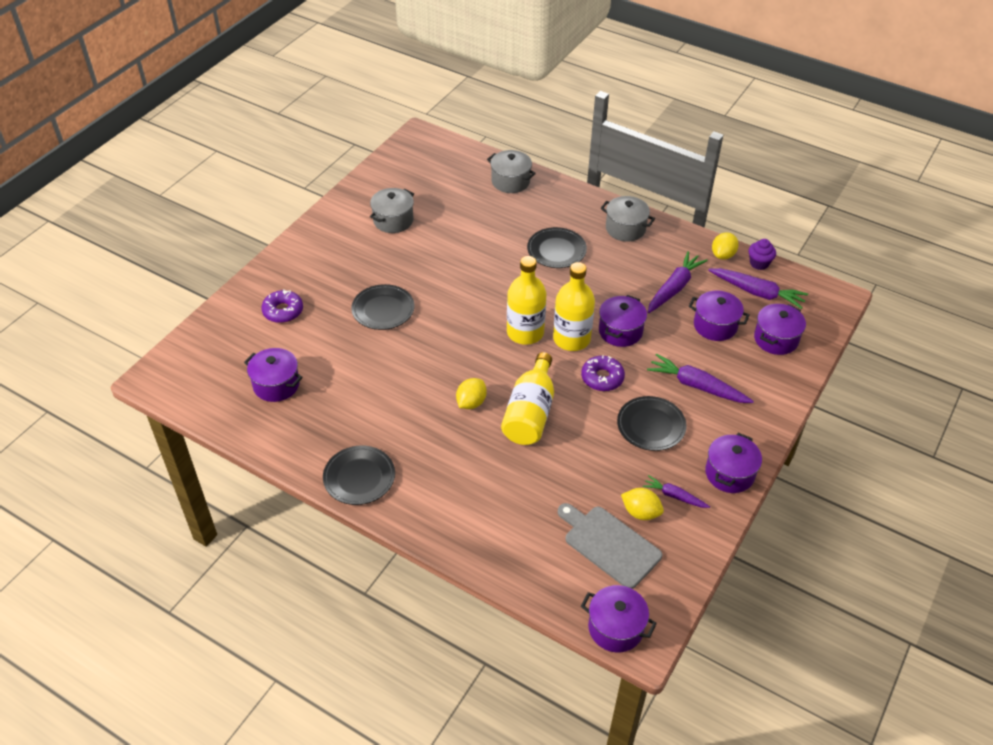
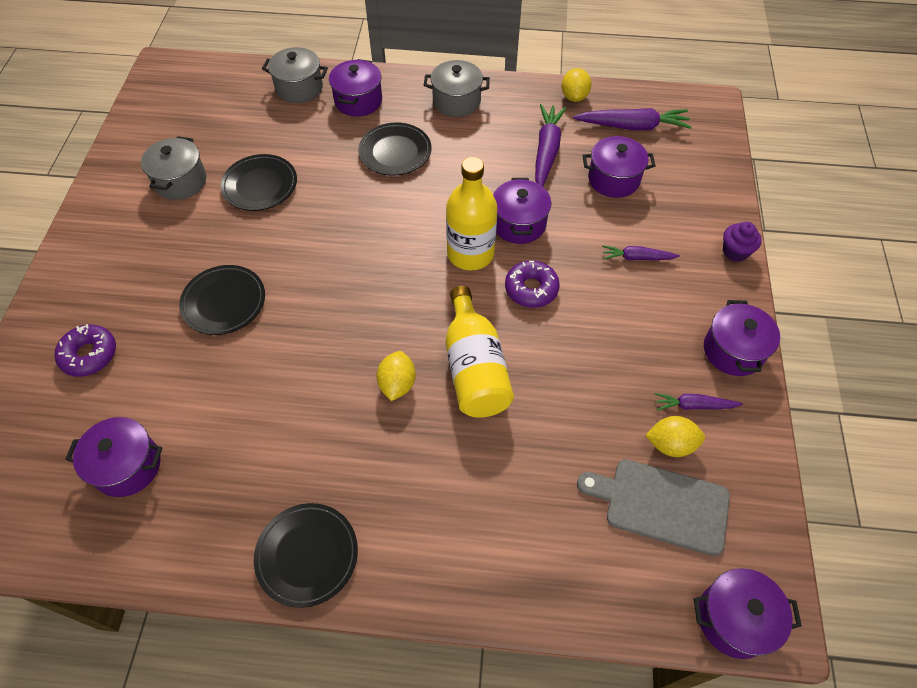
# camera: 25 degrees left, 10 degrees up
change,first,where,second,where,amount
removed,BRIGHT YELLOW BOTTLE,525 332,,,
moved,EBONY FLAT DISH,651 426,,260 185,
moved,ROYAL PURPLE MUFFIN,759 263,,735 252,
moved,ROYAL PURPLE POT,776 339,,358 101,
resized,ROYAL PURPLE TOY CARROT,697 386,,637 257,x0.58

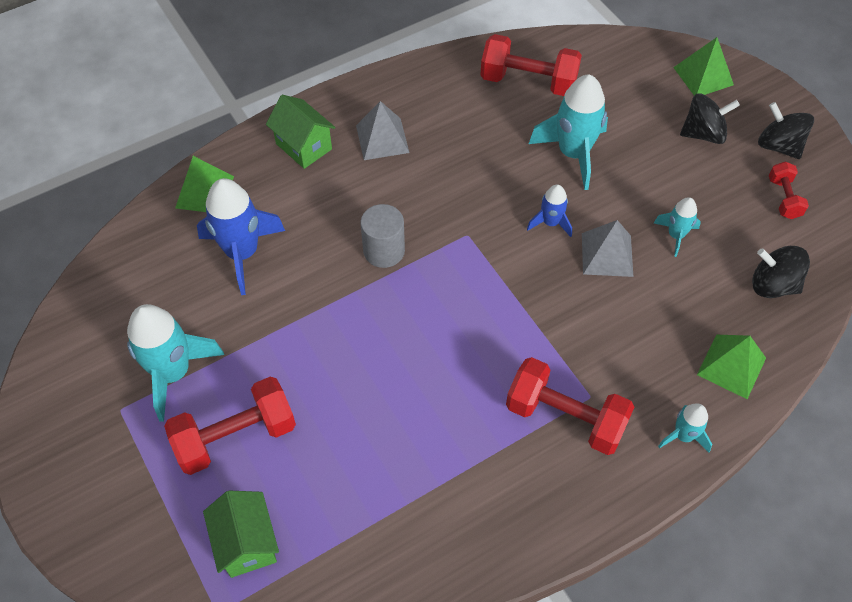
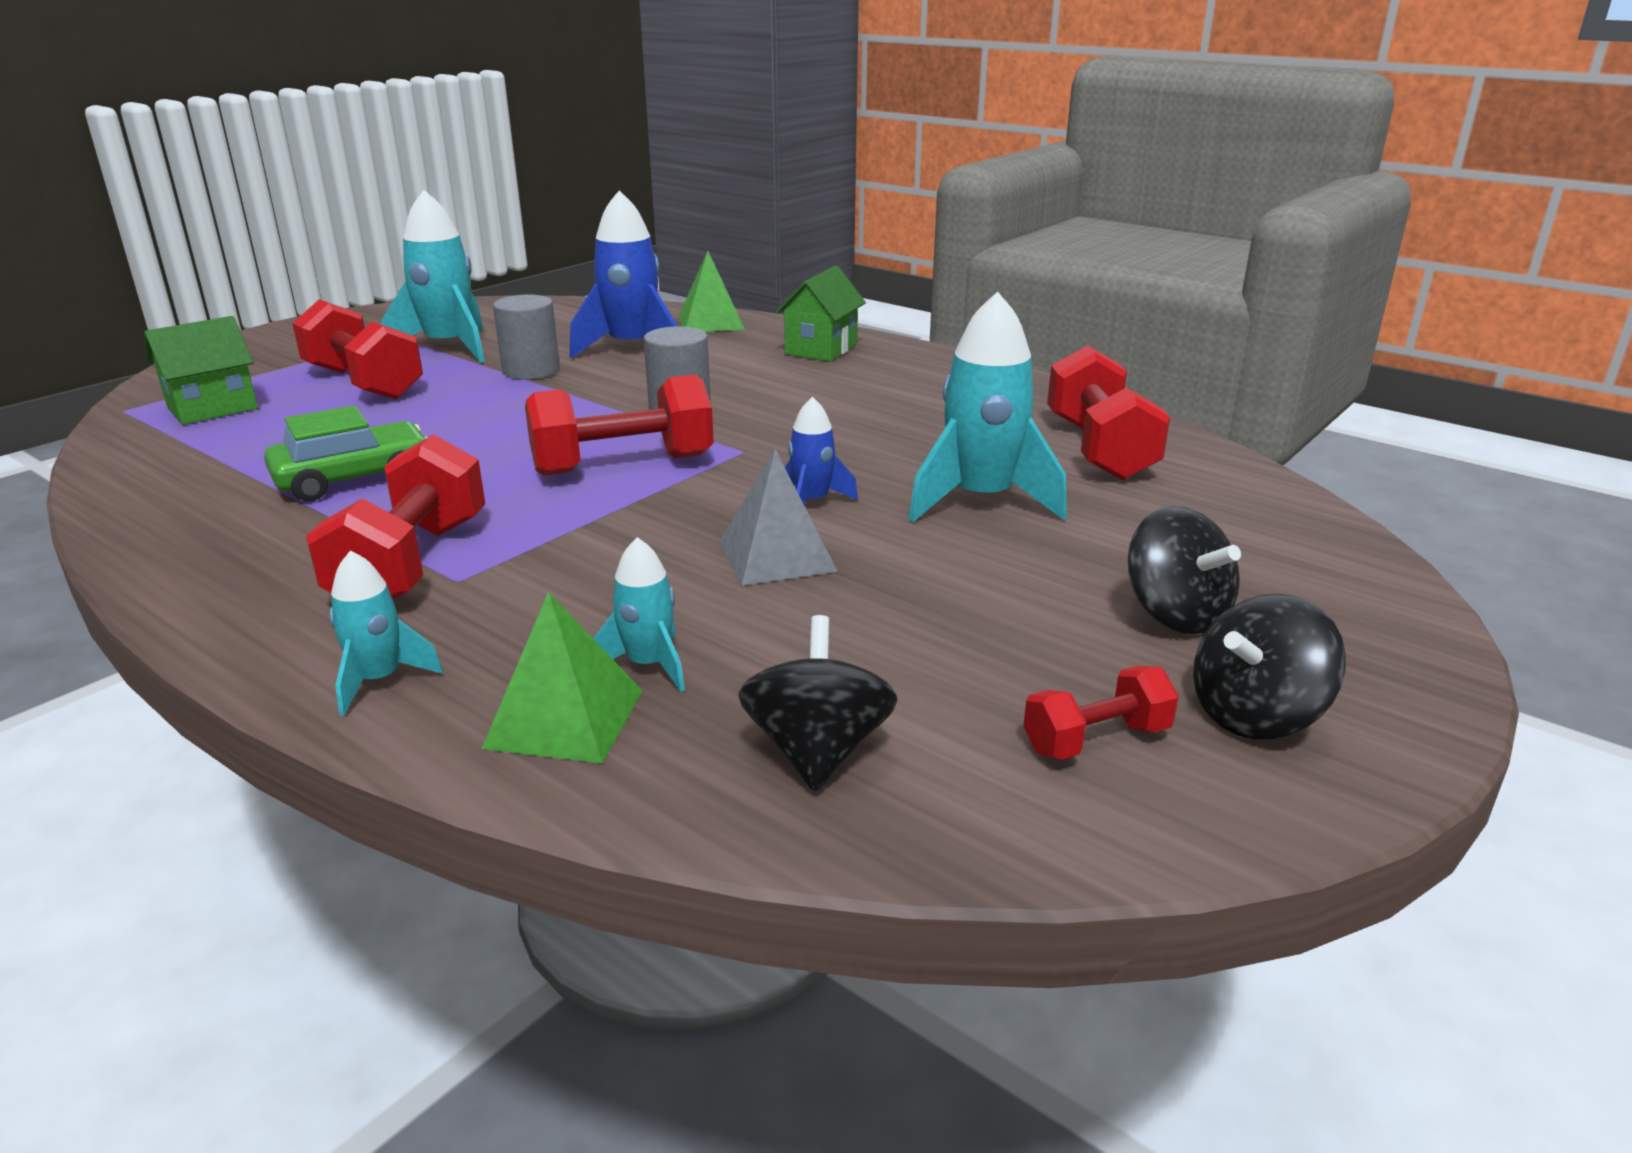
# camera: 70 degrees right, 30 degrees down
change,first,where,second,where,amount
removed,GRAY SOLID PYRAMID,382 139,,,
removed,GREEN SOLID PYRAMID,703 76,,,
added,,,GREEN CAR,354 478,
added,,,GRAY CYLINDER,531 370,
added,,,RED DUMBBELL,623 465,
moved,AQUA ROCKET,675 235,,648 665,
turned,EBONY TOY TOP,778 146,,1255 715,150 degrees counterclockwise

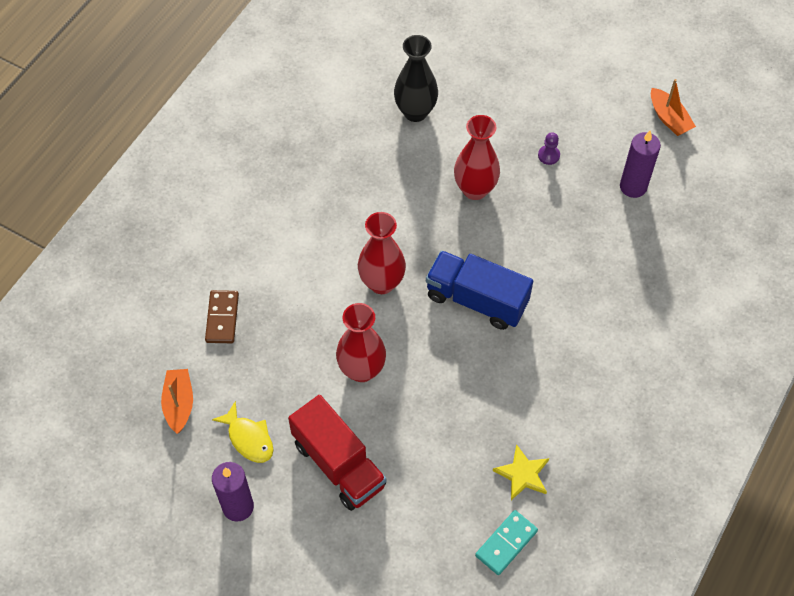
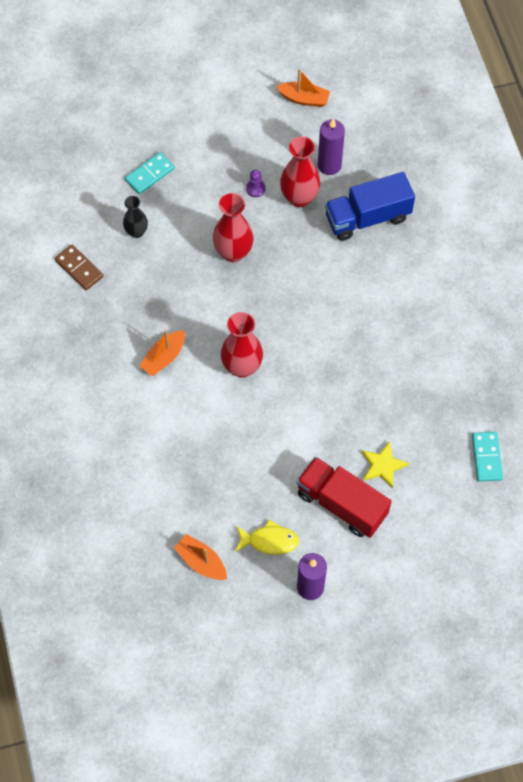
# camera: 45 degrees left, 5 degrees up
change,first,where,second,where,amount
added,,,AQUA DOMINO,149 174,
added,,,ORANGE TOY BOAT,163 357,
moved,RUSSET DOMINO,222 318,,79 268,
moved,RED VASE,361 370,,299 198,
moved,COBALT TOY TRUCK,476 300,,367 217,
moved,BRIGHT YELLOW STAR SHAPE,522 474,,383 465,
turned,RED TOY TRUCK,339 464,,341 504,150 degrees counterclockwise
resized,EBONY VASE,415 112,,136 232,x0.62

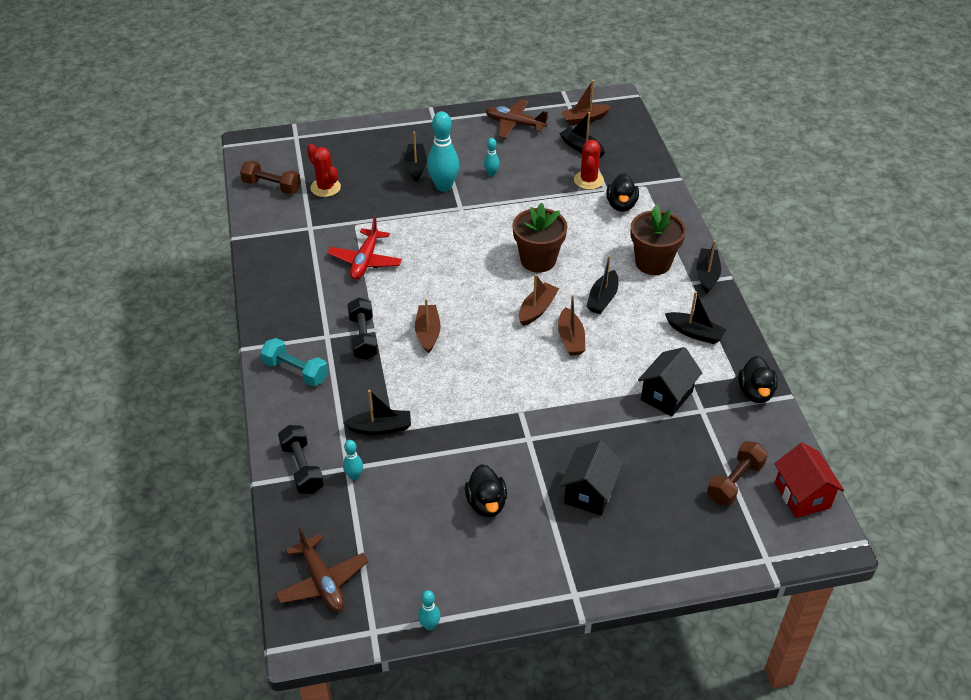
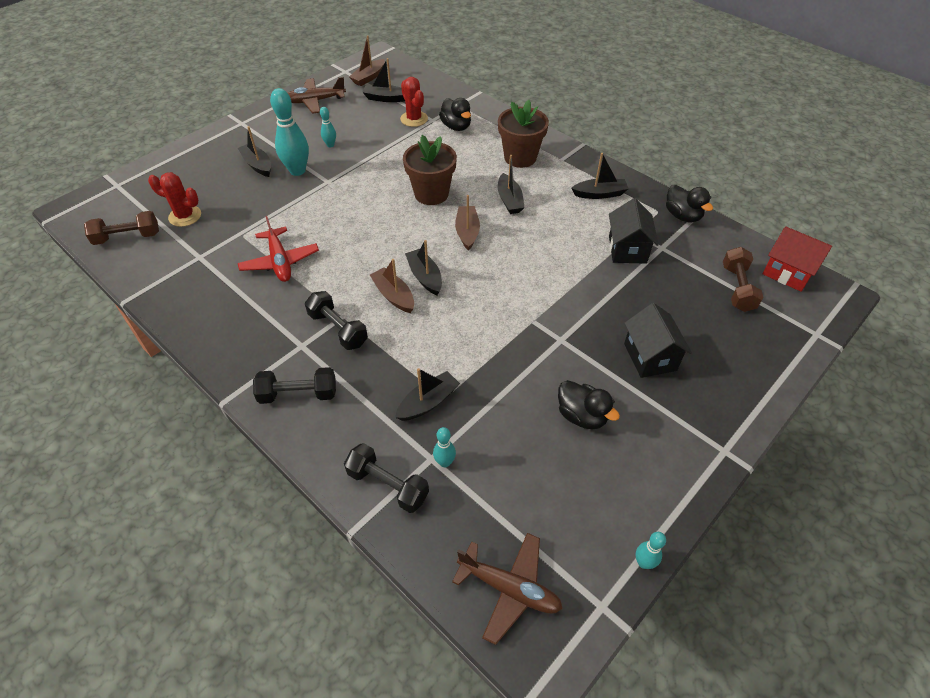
# camera: 35 degrees left, 5 degrees up
change,first,where,second,where,amount
removed,RUSSET TOY BOAT,570 339,,,
moved,EBONY TOY BOAT,707 275,,425 277,
recoloured,AQUA DUMBBELL,295 371,EBONY DUMBBELL,298 394,

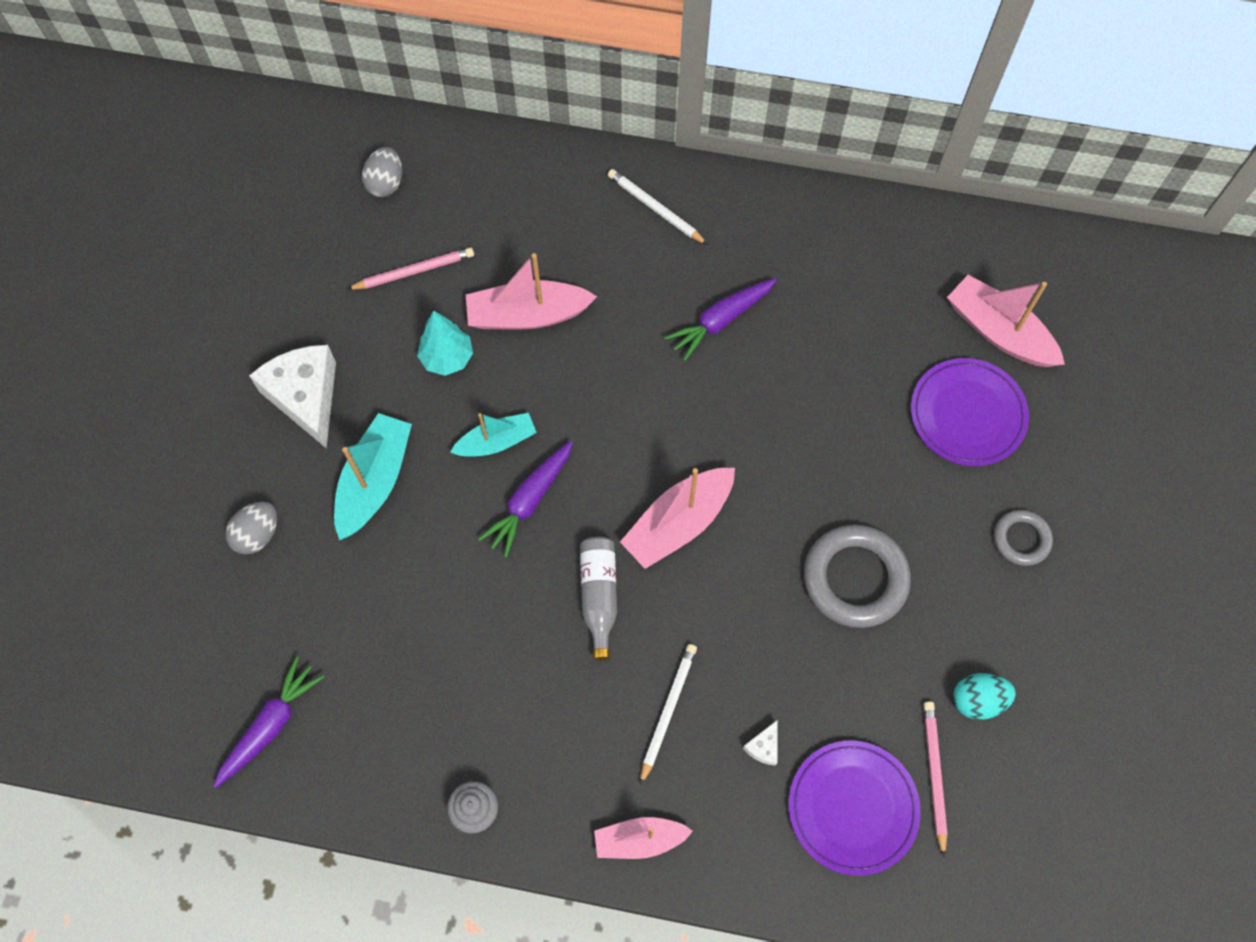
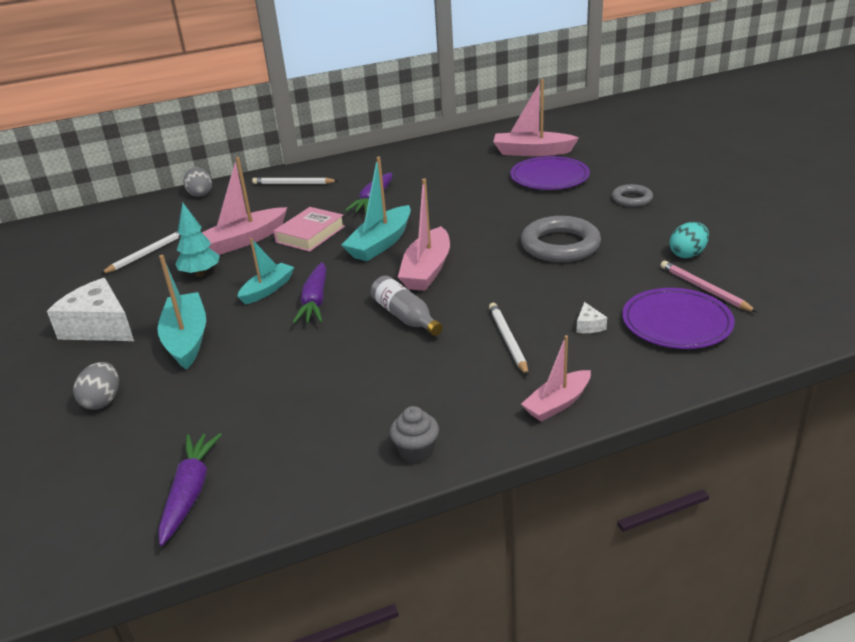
# camera: 30 degrees left, 35 degrees down
change,first,where,second,where,amount
added,,,ROSE-PINK HARDCOVER,310 234,
added,,,AQUA TOY BOAT,381 243,
moved,GRAY TOY EGG,386 183,,200 194,
recoloured,ROSE-PINK LEAD PENCIL,414 271,PURE WHITE LEAD PENCIL,147 254,

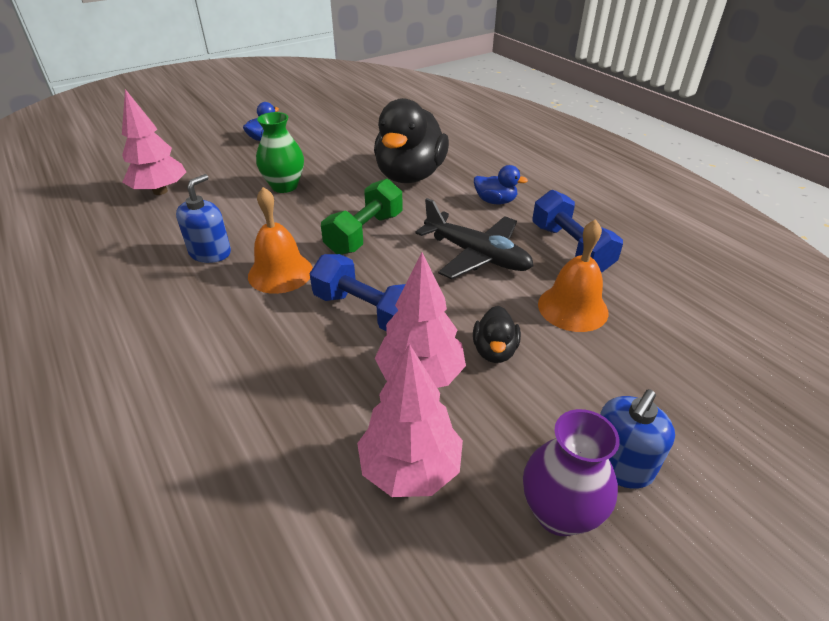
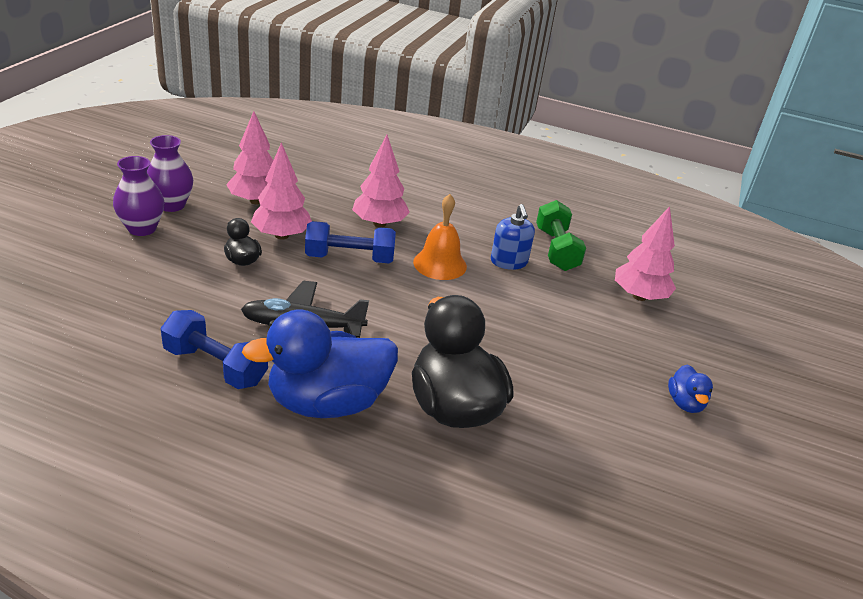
# camera: 140 degrees right, 5 degrees down
change,first,where,second,where,amount
removed,GREEN VASE,284 186,,,
removed,ORANGE SCHOOL BELL,572 308,,,
added,,,ROSE-PINK FIR TREE,379 223,
moved,GREEN DUMBBELL,365 233,,556 249,
replaced,COBALT SOAP DISPENSER,619 464,ROYAL PURPLE VASE,142 228,
resized,COBALT TOY DUCK,495 201,,327 402,x2.23

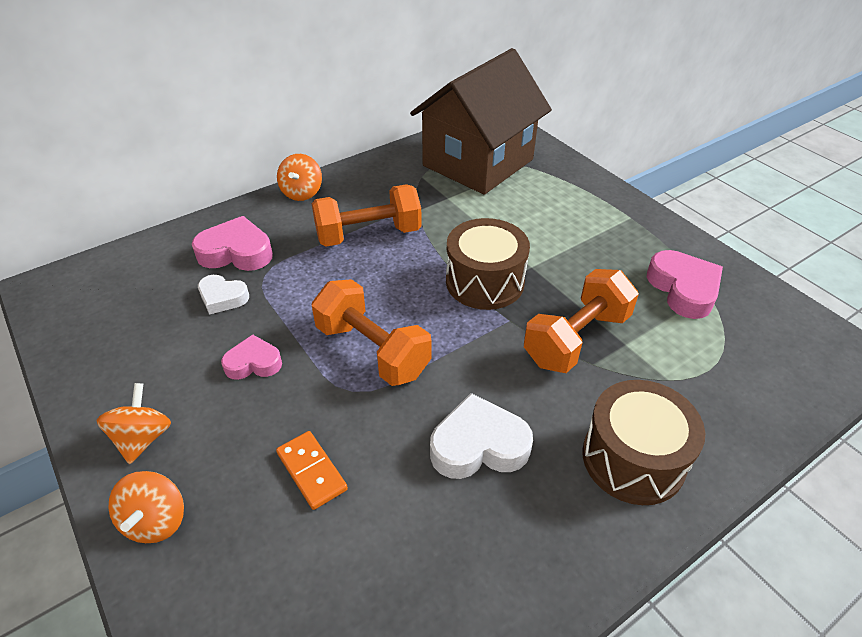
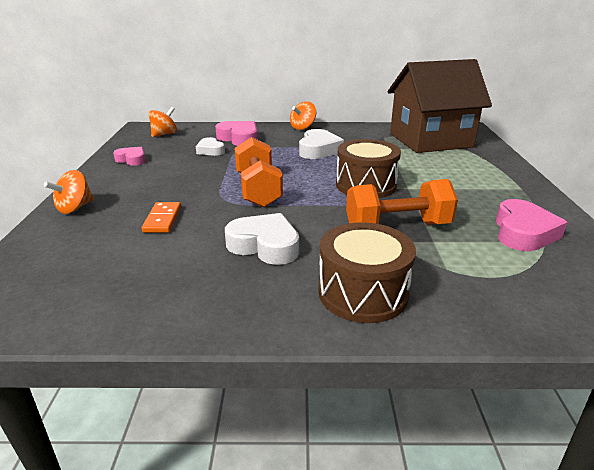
# camera: 35 degrees right, 15 degrees down
change,first,where,second,where,amount
moved,ORANGE TOY TOP,143 438,,164 134,
moved,ROSE-PINK HEART SHAPE,253 363,,132 159,
replaced,ORANGE DUMBBELL,368 235,PURE WHITE HEART SHAPE,318 150,

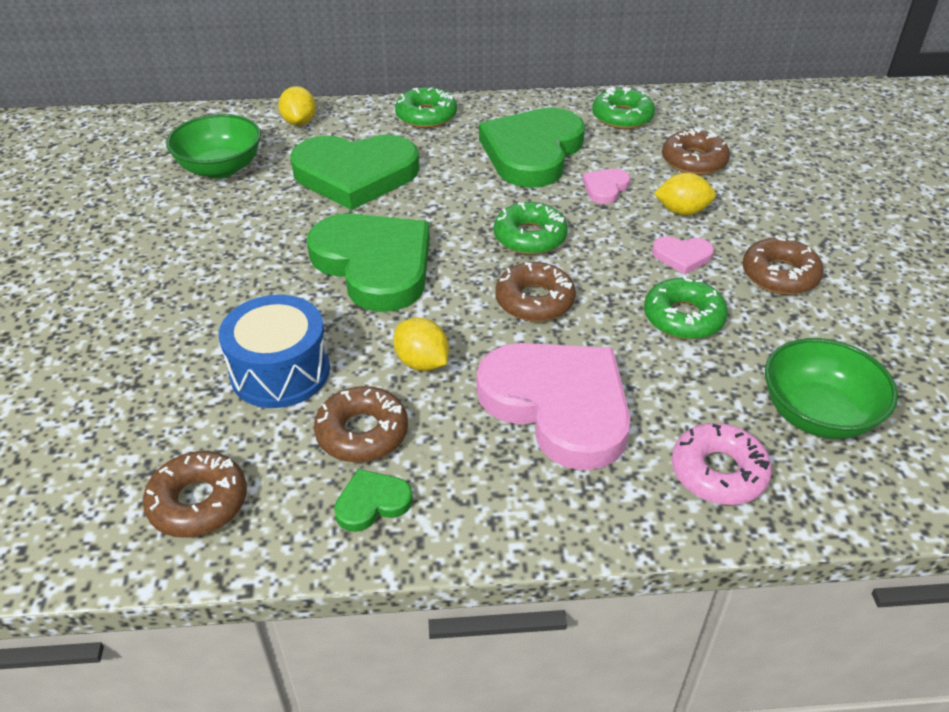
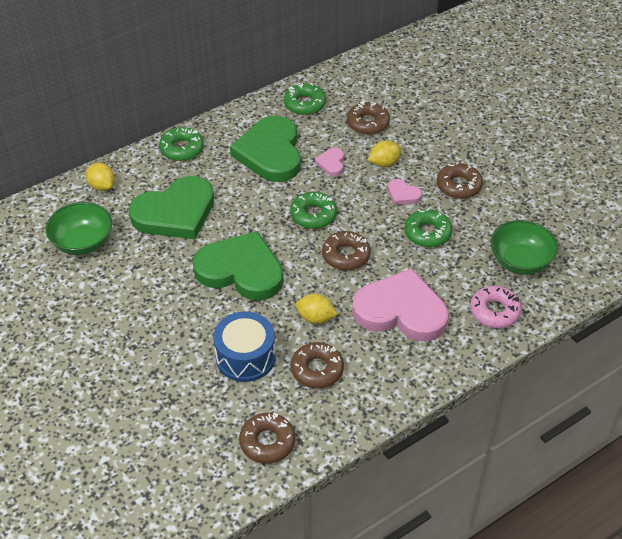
# camera: 30 degrees left, 5 degrees up
change,first,where,second,where,amount
removed,GREEN HEART SHAPE,372 503,,,
turned,ROSE-PINK HEART SHAPE,682 256,,403 194,60 degrees clockwise

